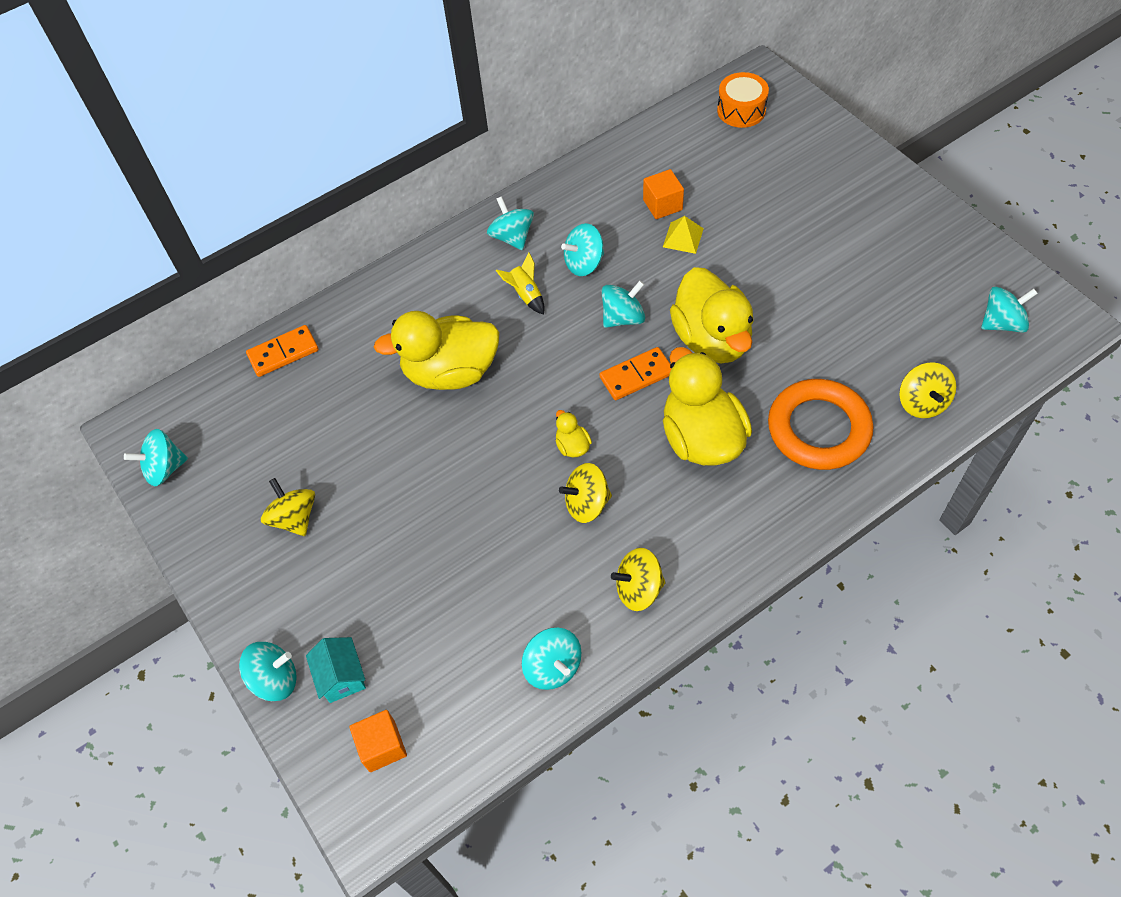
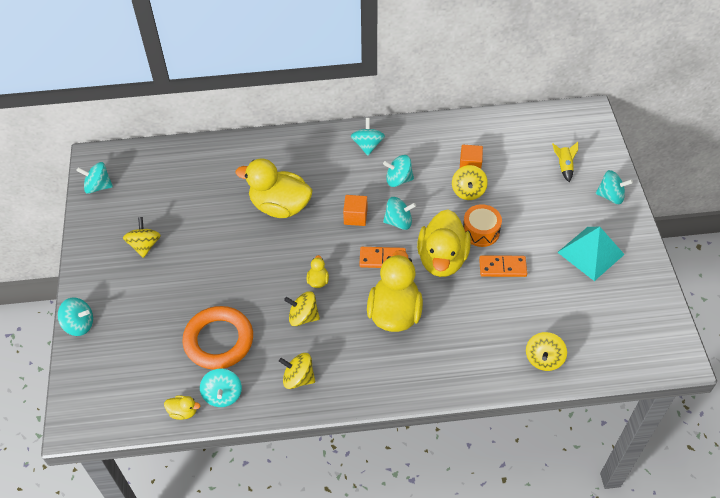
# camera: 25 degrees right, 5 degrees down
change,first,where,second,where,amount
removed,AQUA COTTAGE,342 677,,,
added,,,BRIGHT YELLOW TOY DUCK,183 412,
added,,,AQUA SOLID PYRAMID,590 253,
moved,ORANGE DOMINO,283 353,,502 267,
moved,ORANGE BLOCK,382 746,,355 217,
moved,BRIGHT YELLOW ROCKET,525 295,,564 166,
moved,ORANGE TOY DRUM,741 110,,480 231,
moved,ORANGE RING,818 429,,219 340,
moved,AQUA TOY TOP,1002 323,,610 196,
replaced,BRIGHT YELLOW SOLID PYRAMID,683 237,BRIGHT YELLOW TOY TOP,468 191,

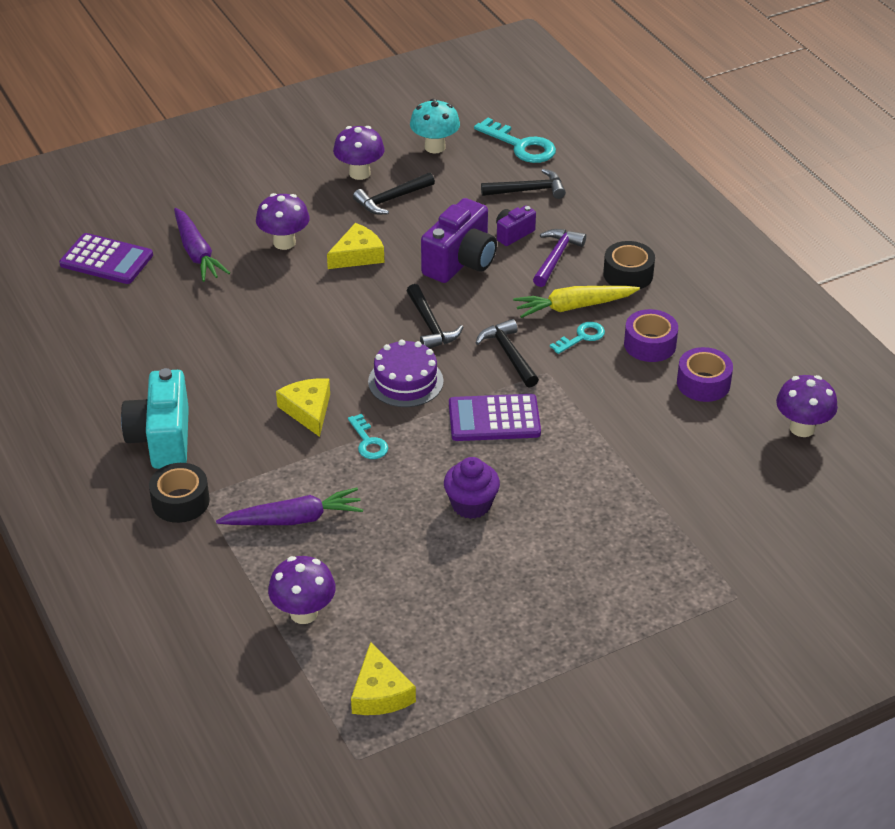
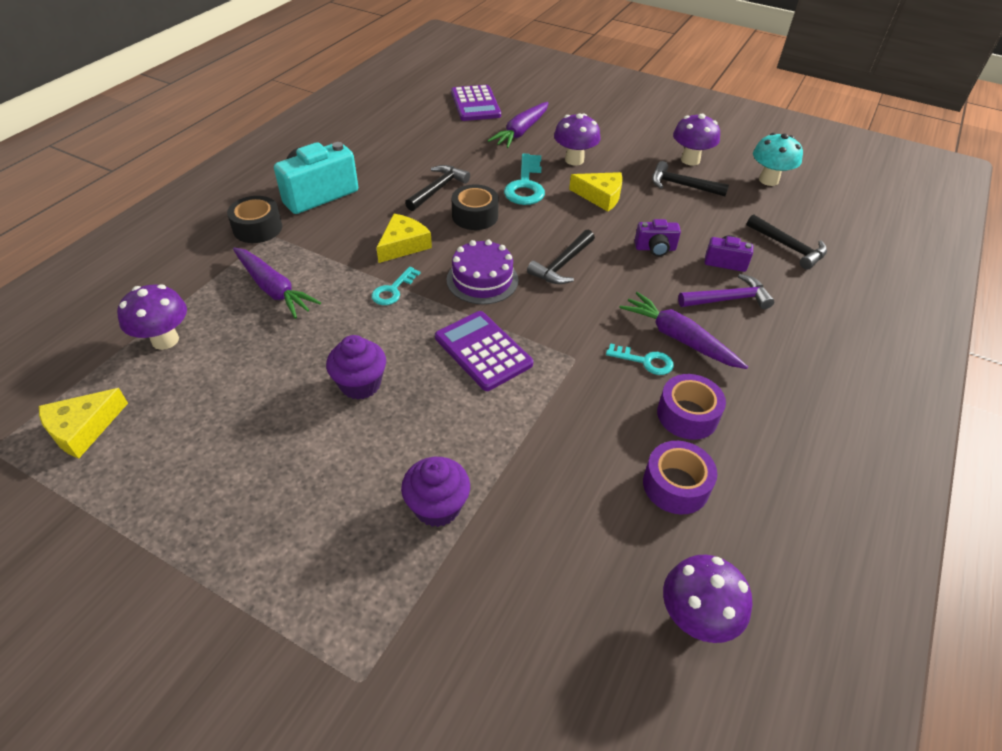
# camera: 55 degrees right, 5 degrees up
change,first,where,second,where,amount
added,,,ROYAL PURPLE MUFFIN,437 506,
moved,AQUA LATCHKEY,521 146,,525 185,
moved,EBONY HAMMER,509 355,,437 189,
moved,EBONY TAPE,628 274,,475 216,
recoloured,BRIGHT YELLOW TOY CARROT,573 307,ROYAL PURPLE TOY CARROT,679 338,
resized,ROYAL PURPLE COMPACT CAMERA,460 262,,655 248,x0.52

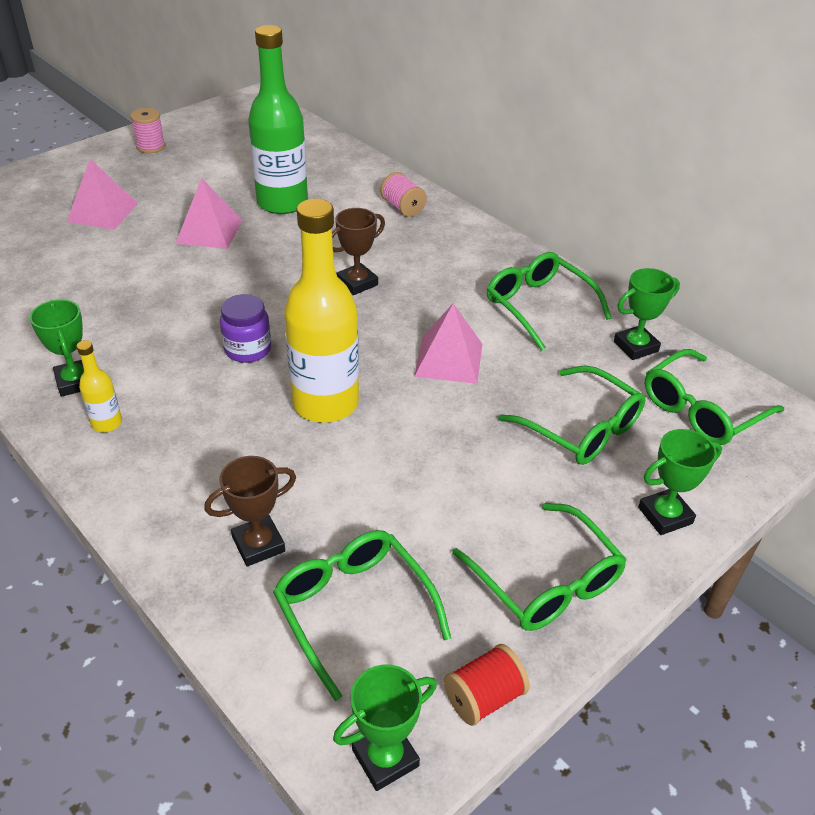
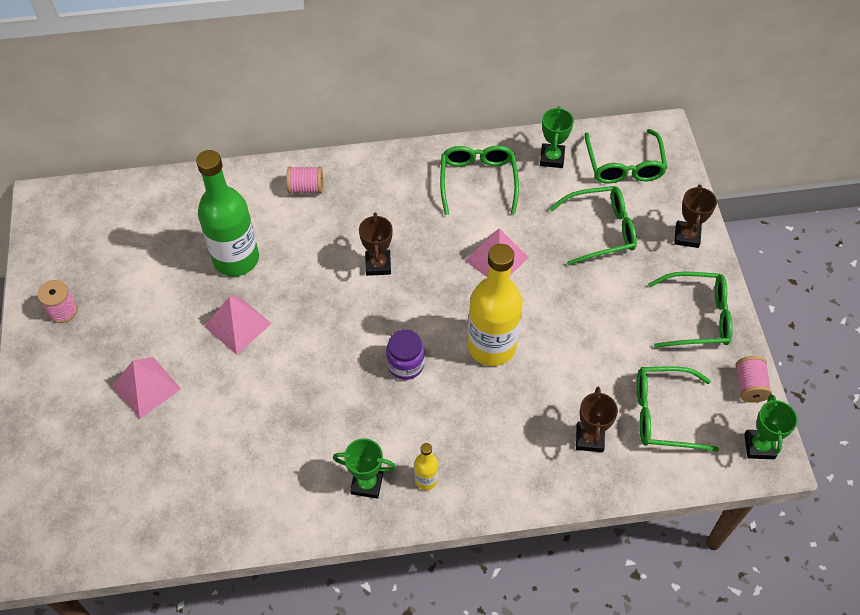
# camera: 55 degrees left, 15 degrees up
change,first,where,second,where,amount
recoloured,RED BOBBIN,484 697,ROSE-PINK BOBBIN,749 386,
recoloured,GREEN TROPHY,665 515,RUSSET TROPHY,687 236,
turned,GREEN SPECTACLES,538 305,,478 180,90 degrees clockwise

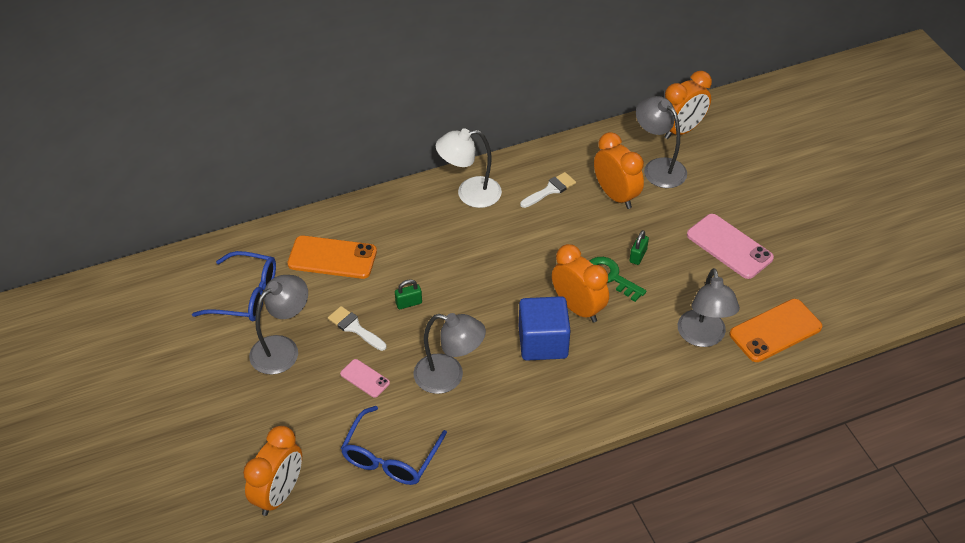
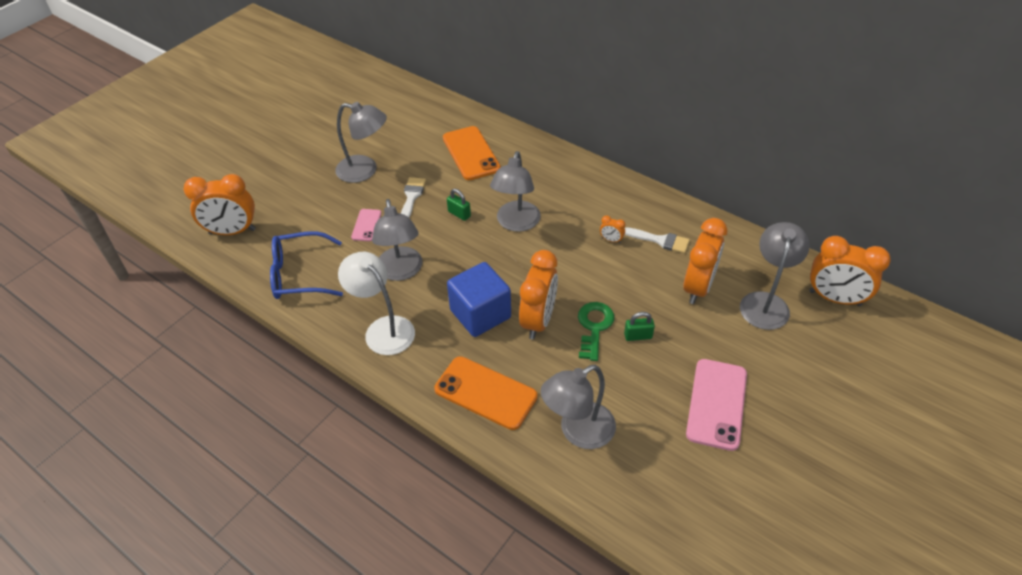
# camera: 60 degrees right, 0 degrees up
change,first,where,second,where,amount
removed,COBALT SPECTACLES,246 296,,,
added,,,GRAY LAMP,516 223,
added,,,ORANGE BEDSIDE CLOCK,611 240,
moved,PURE WHITE LAMP,469 194,,383 329,
moved,ORANGE SMARTPHONE,775 331,,485 393,

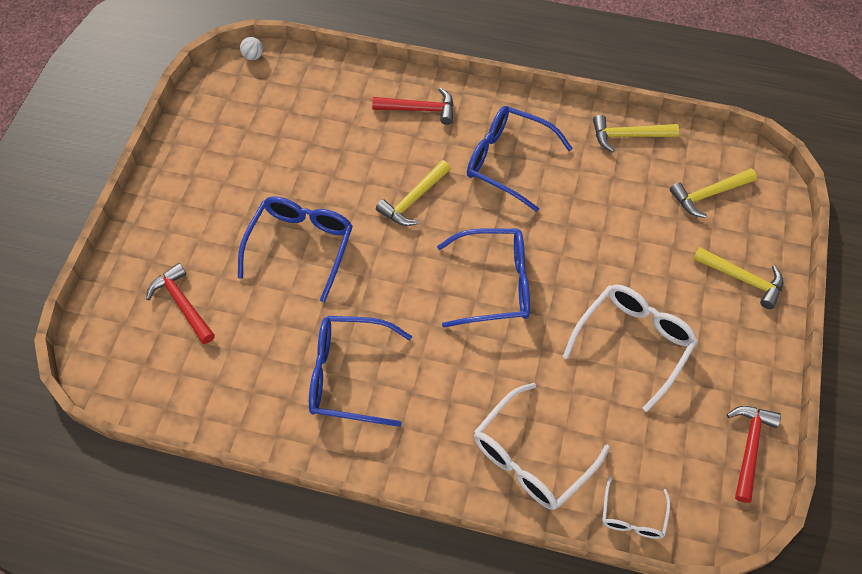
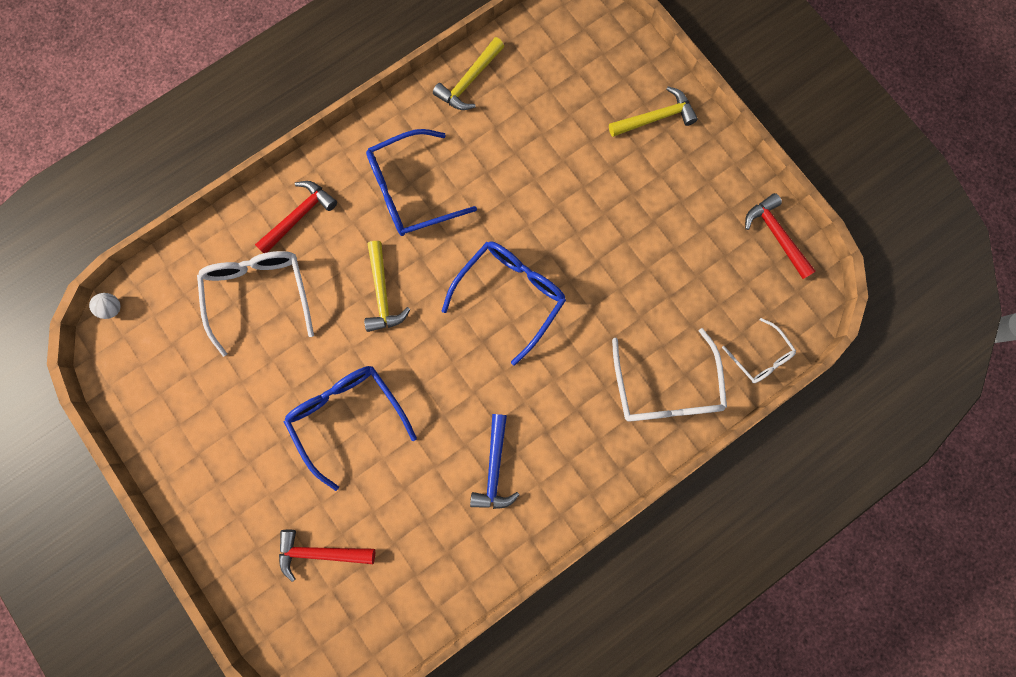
# camera: 50 degrees left, 20 degrees up
change,first,where,second,where,amount
removed,BRIGHT YELLOW HAMMER,708 194,,,
moved,PURE WHITE SPECTACLES,633 343,,260 294,
replaced,COBALT SPECTACLES,348 375,COBALT HAMMER,494 468,

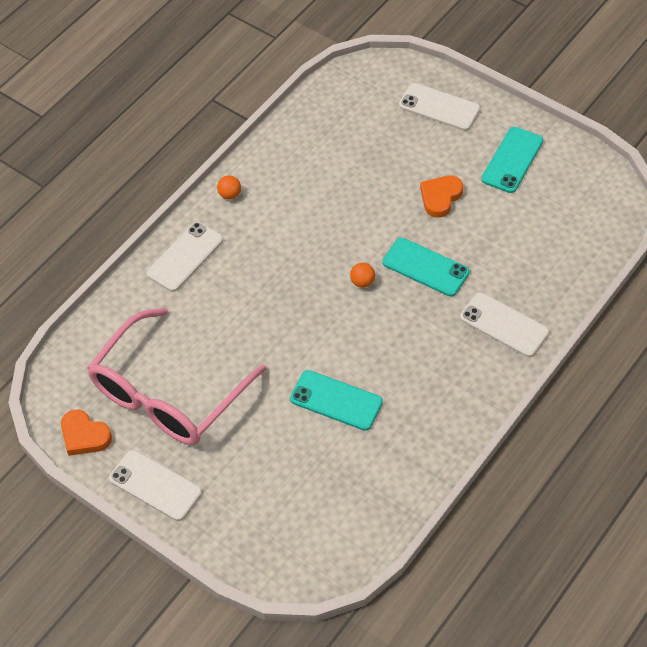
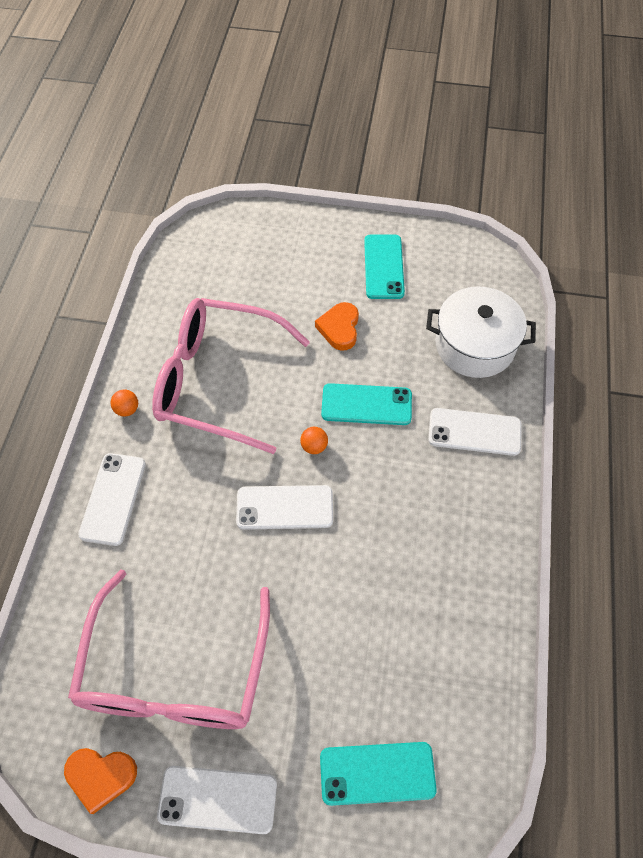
# camera: 30 degrees left, 5 degrees up
change,first,where,second,where,amount
added,,,ROSE-PINK SPECTACLES,217 381,
added,,,PURE WHITE POT,475 345,
moved,AQUA SMARTPHONE,336 400,,377 773,
moved,PURE WHITE SMARTPHONE,439 107,,284 507,

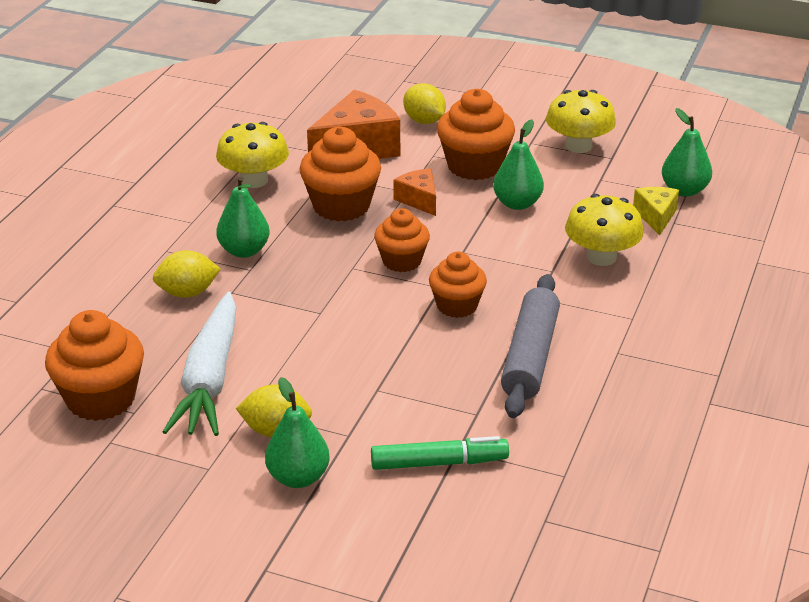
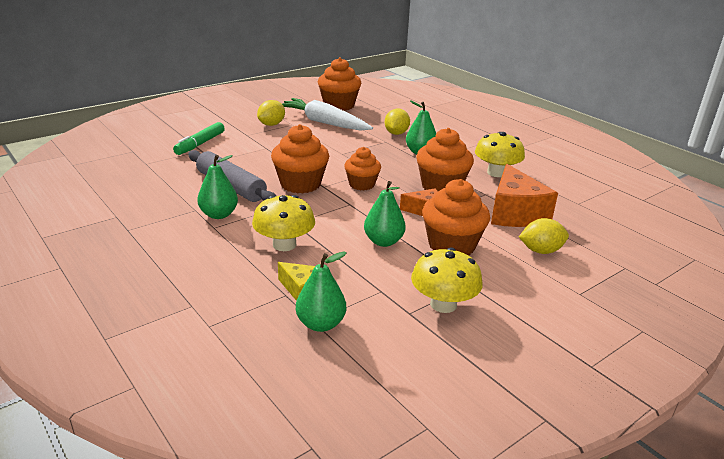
# camera: 120 degrees right, 5 degrees down
change,first,where,second,where,amount
moved,GREEN PEAR,298 477,,219 214,
resized,ORANGE MUFFIN,457 306,,300 184,x1.54

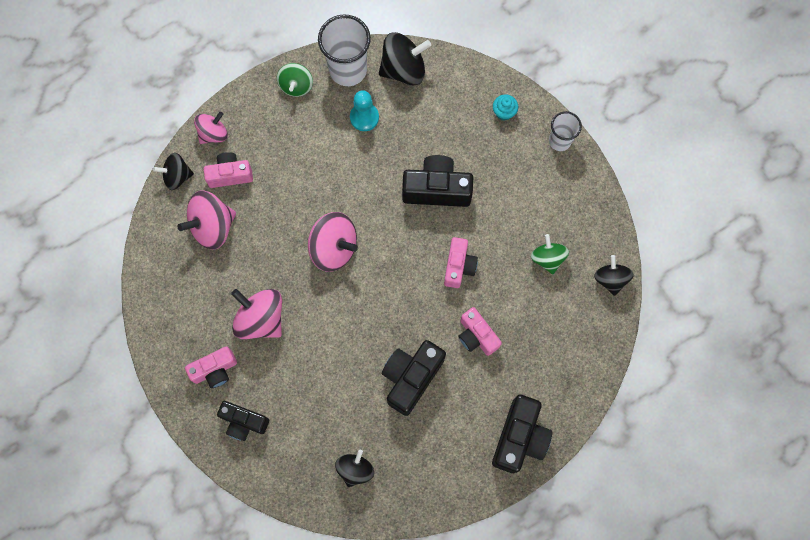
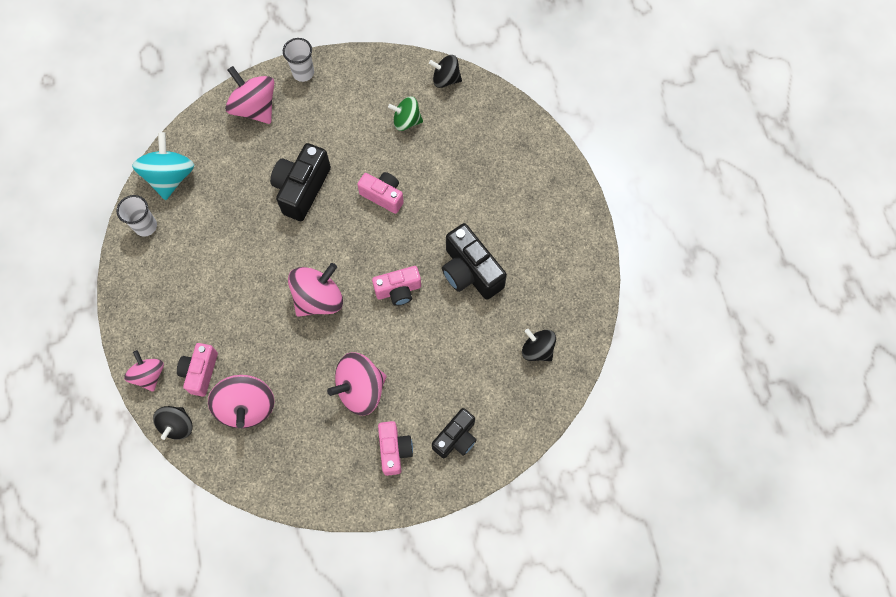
# camera: 70 degrees left, 5 degrees down
change,first,where,second,where,amount
removed,GREEN TOY TOP,296 86,,,
removed,AQUA CHESS PAWN,364 117,,,
removed,EBONY COMPACT CAMERA,519 437,,,
moved,ROSE-PINK COMPACT CAMERA,476 336,,398 290,
replaced,AQUA MUFFIN,504 112,ROSE-PINK TOY TOP,255 108,
recoloured,EBONY TOY TOP,403 69,AQUA TOY TOP,170 177,
resized,PURE WHITE BEAKER,348 70,,146 226,x0.59

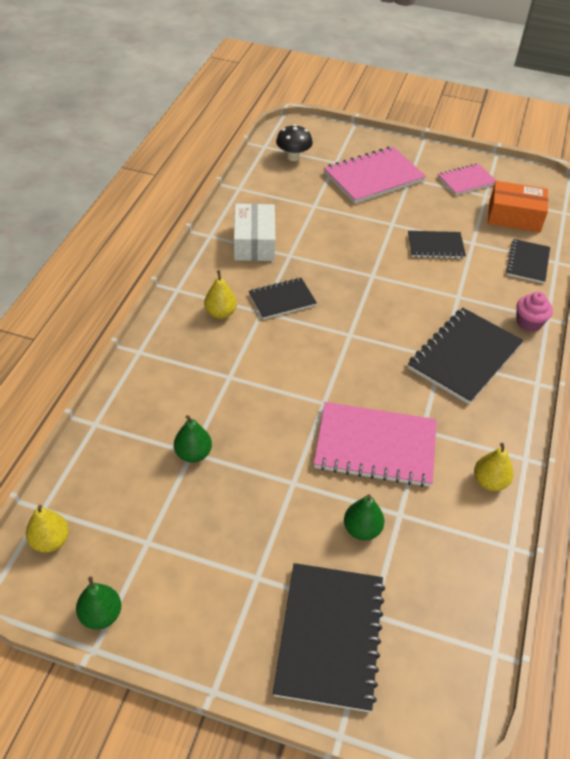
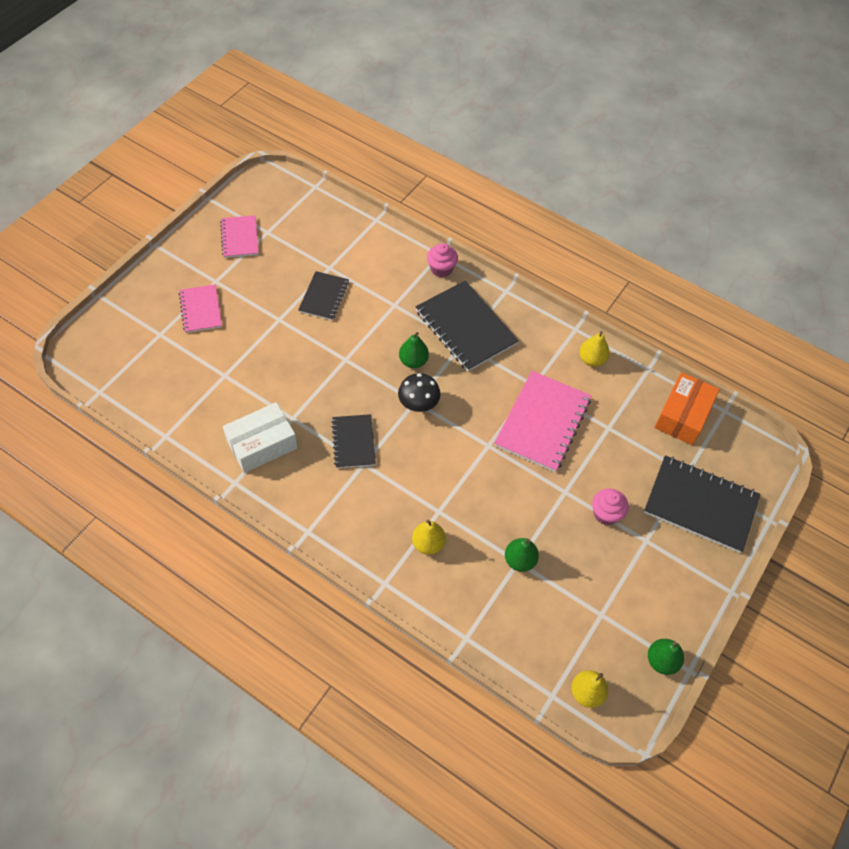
# camera: 75 degrees left, 10 degrees up
change,first,where,second,where,amount
removed,EBONY NOTEBOOK,528 262,,,
added,,,ROSE-PINK MUFFIN,606 514,
moved,BRIGHT YELLOW PEAR,220 313,,428 543,
moved,EBONY TOADSTOOL,293 157,,418 404,
moved,GREEN PEAR,362 529,,413 361,
moved,ORANGE BOX,514 217,,682 415,
turned,PURE WHITE BOX,254 242,,262 444,45 degrees counterclockwise
resized,ROSE-PINK NOTEBOOK,374 177,,201 310,x0.58

